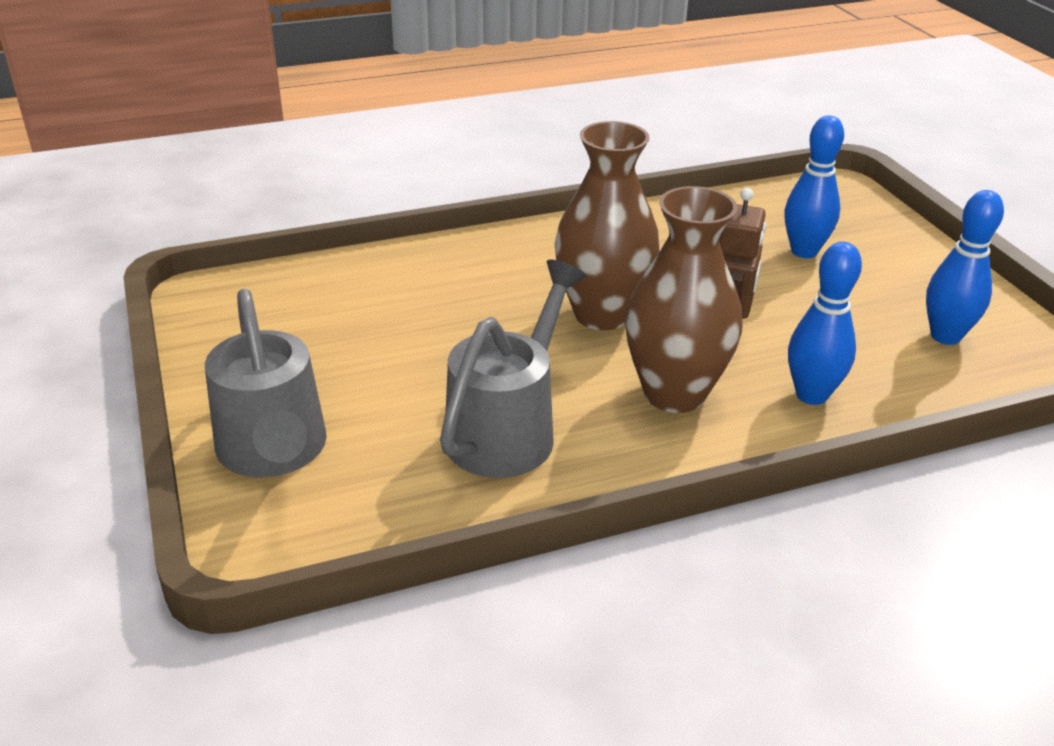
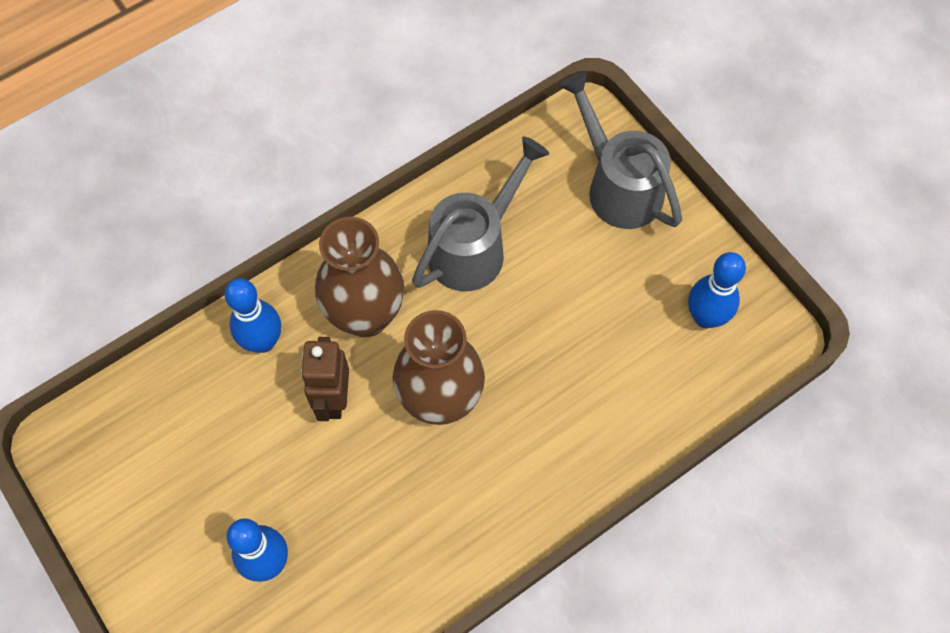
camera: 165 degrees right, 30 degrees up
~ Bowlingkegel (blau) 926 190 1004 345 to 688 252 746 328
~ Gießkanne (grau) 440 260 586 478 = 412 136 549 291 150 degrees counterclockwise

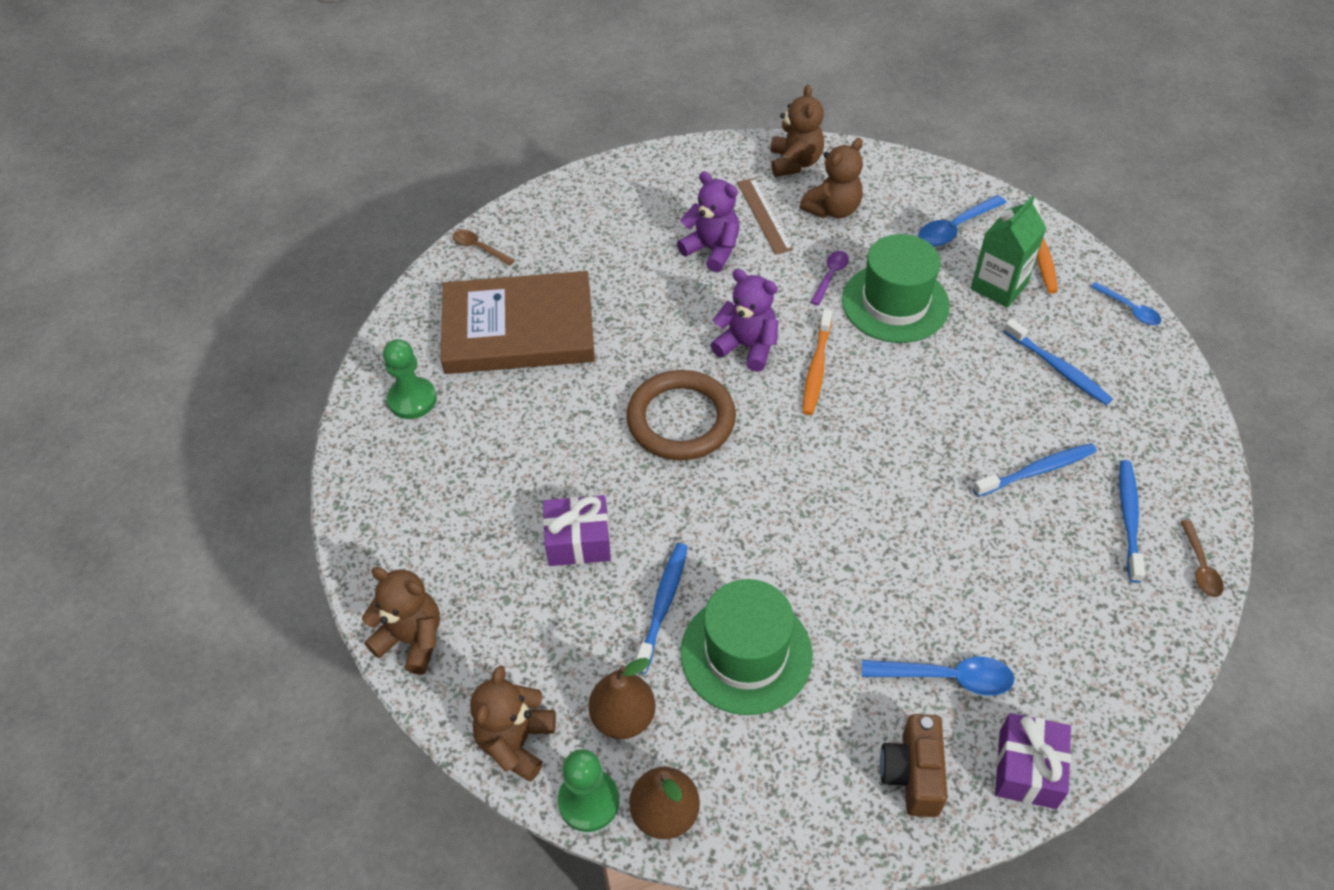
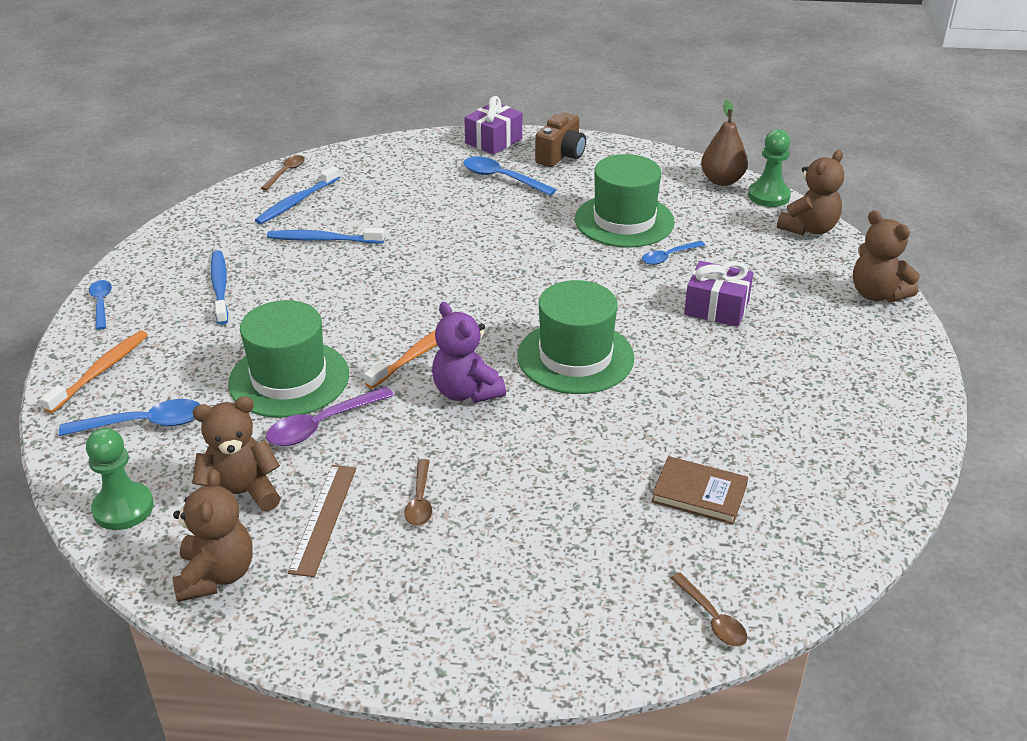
camera: 155 degrees left, 15 degrees down
~ Teddybär (braun) 771 85 824 177 = 173 469 253 602 150 degrees clockwise
~ Teddybär (lila) 677 171 739 272 to Löffel (braun) 404 459 432 526
- Getränkekarton (grün) 971 196 1046 308
~ Löffel (lila) 811 251 849 305 = 266 386 394 446 x1.54
~ Buch (braun) 440 271 595 374 = 651 456 748 525 x0.45
~ Bauer (grün) 383 339 437 419 to 86 428 154 530
~ Ring (braun) 626 370 736 460 to Hut (grün) 517 280 635 394
~ Zahnbürste (blau) 636 543 688 674 to Löffel (blau) 642 241 705 265
- Birne (braun) 588 658 656 739

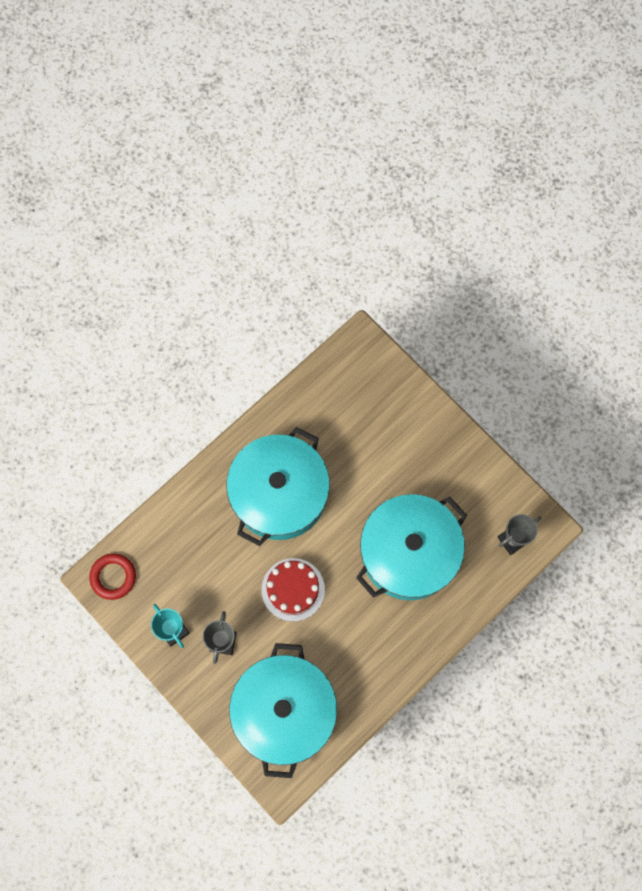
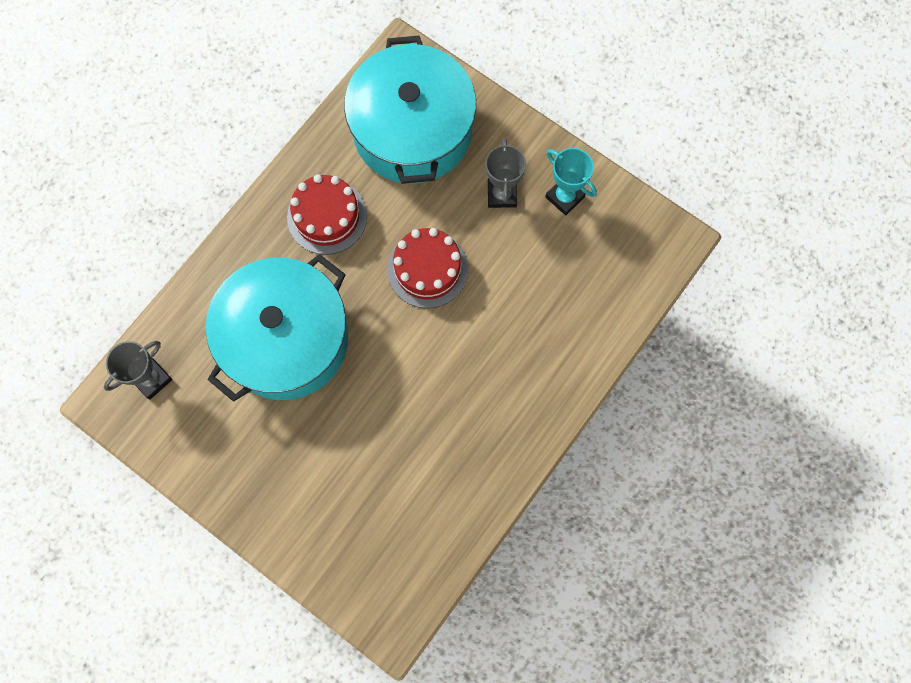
camera: 170 degrees right, 0 degrees up
- Kochtopf (türkis) 227 427 330 546
- Ring (rot) 89 553 136 600
+ Kuchen (rot) 287 174 367 255

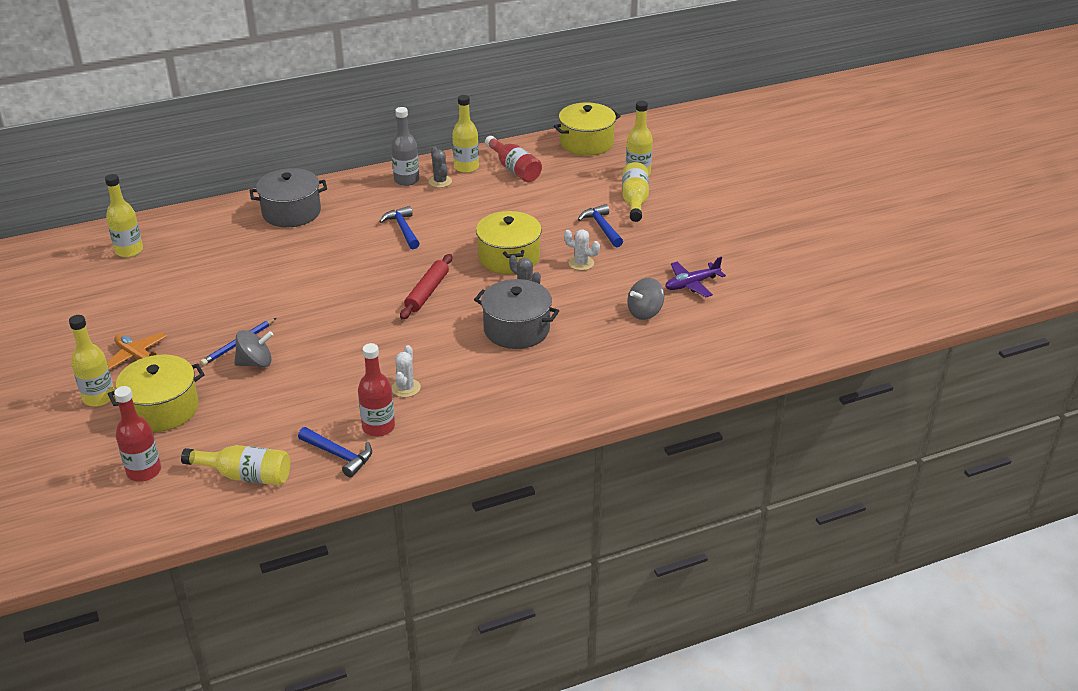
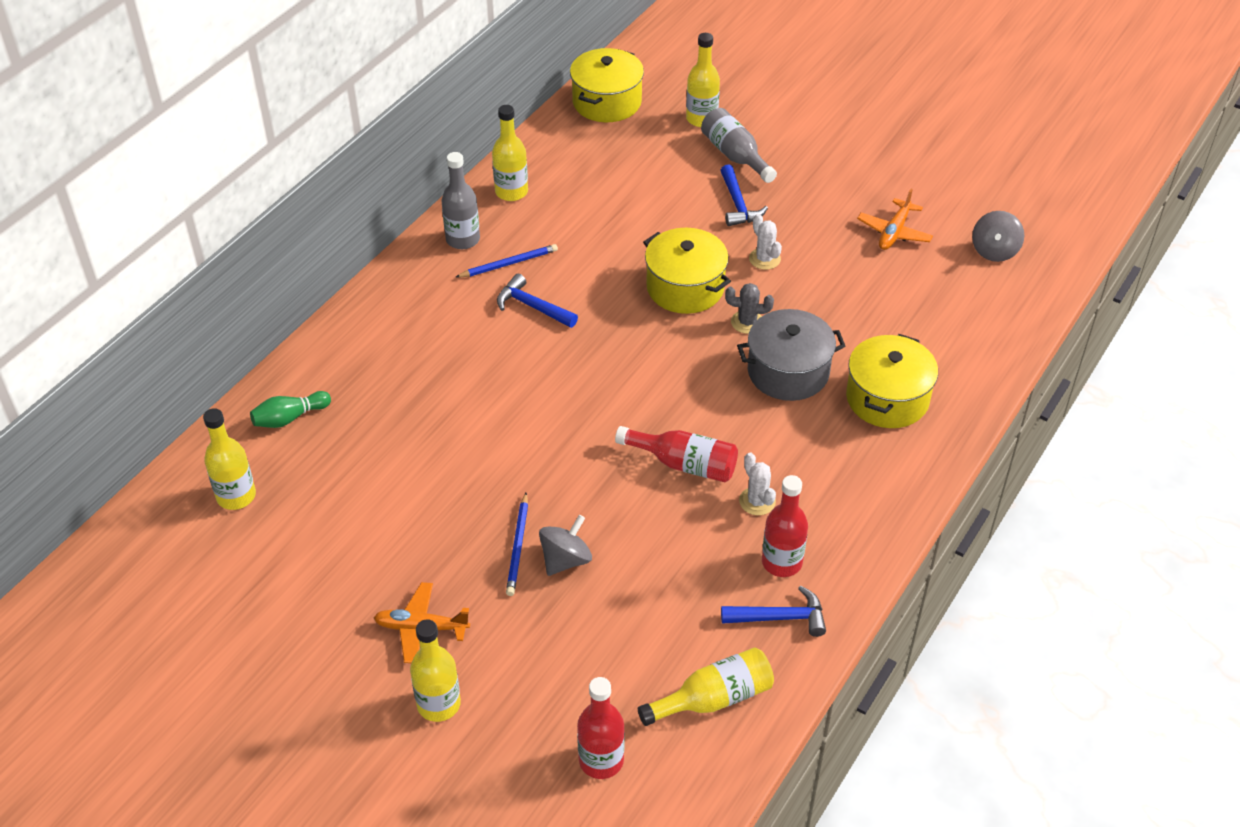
camera: 35 degrees left, 10 degrees up
~ Flasche (rot) 485 136 542 182 to 615 426 738 482
- Kaktus (grau) 429 146 452 188
~ Flasche (gelb) 622 162 649 222 to Flasche (grau) 701 108 777 183
- Kochtopf (grau) 250 168 327 227
~ Hammer (blau) 578 204 623 247 = 720 165 768 226 135 degrees counterclockwise
~ Kaktus (weiß) 564 230 600 271 = 749 214 782 270 75 degrees clockwise
- Nudelholz (rot) 400 254 452 320
~ Flugzeug (lila) 665 257 726 297 to Flugzeug (orange) 857 189 933 250
~ Kreisel (grau) 627 278 664 320 to 972 211 1024 262
~ Kochtopf (gelb) 108 355 205 432 to 846 334 938 428
+ Bleistift (blau) 456 244 558 277
+ Bowlingkegel (grün) 250 391 331 428

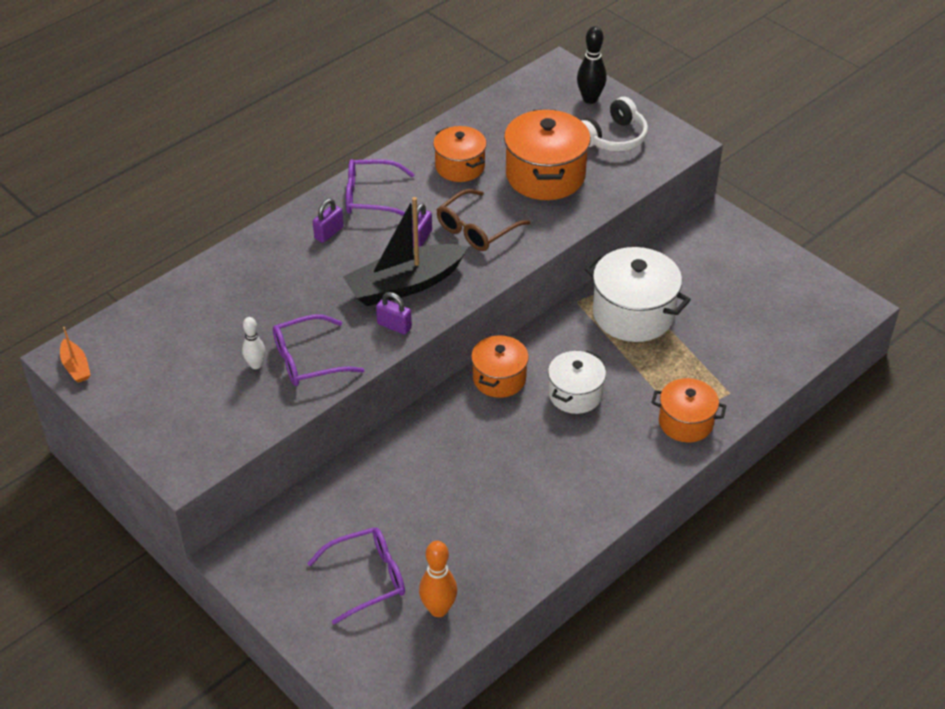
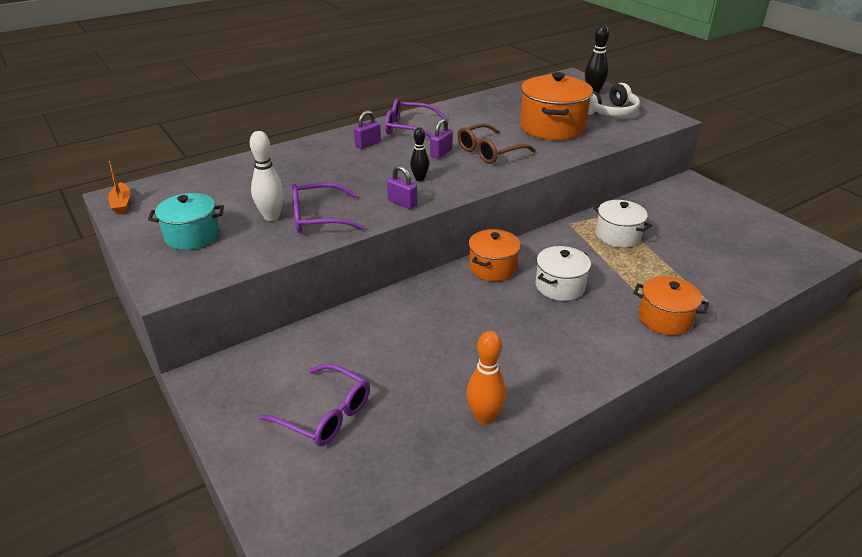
camera: 10 degrees right, 10 degrees down
- Kochtopf (orange) 433 126 487 182
~ Boot (schwarz) 343 197 469 306 to Bowlingkegel (schwarz) 410 127 429 181
~ Kochtopf (weiß) 584 247 691 342 = 593 200 652 248 x0.62
~ Bowlingkegel (weiß) 242 317 265 369 = 250 131 284 221 x1.53
~ Brille (lila) 307 527 405 624 = 259 364 370 446 45 degrees clockwise
~ Bowlingkegel (orange) 419 541 457 617 to 466 331 506 425
+ Kochtopf (türkis) 148 193 224 250

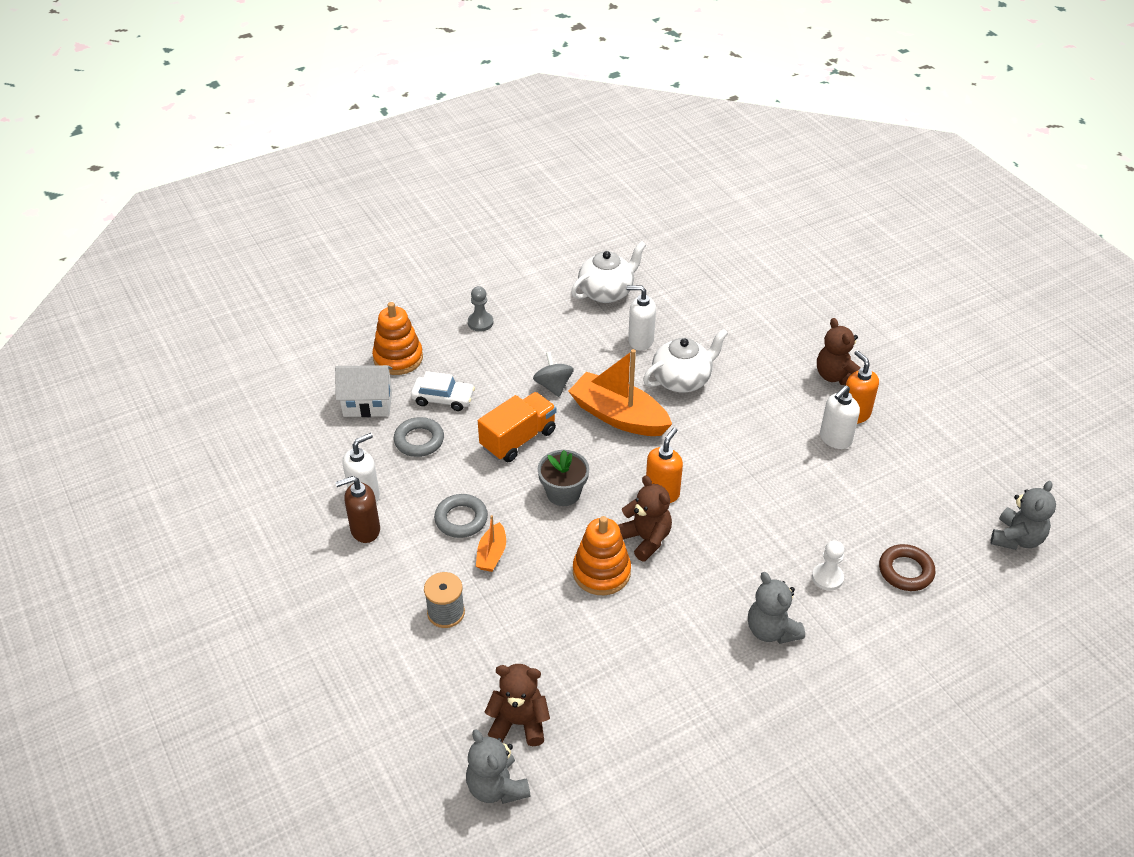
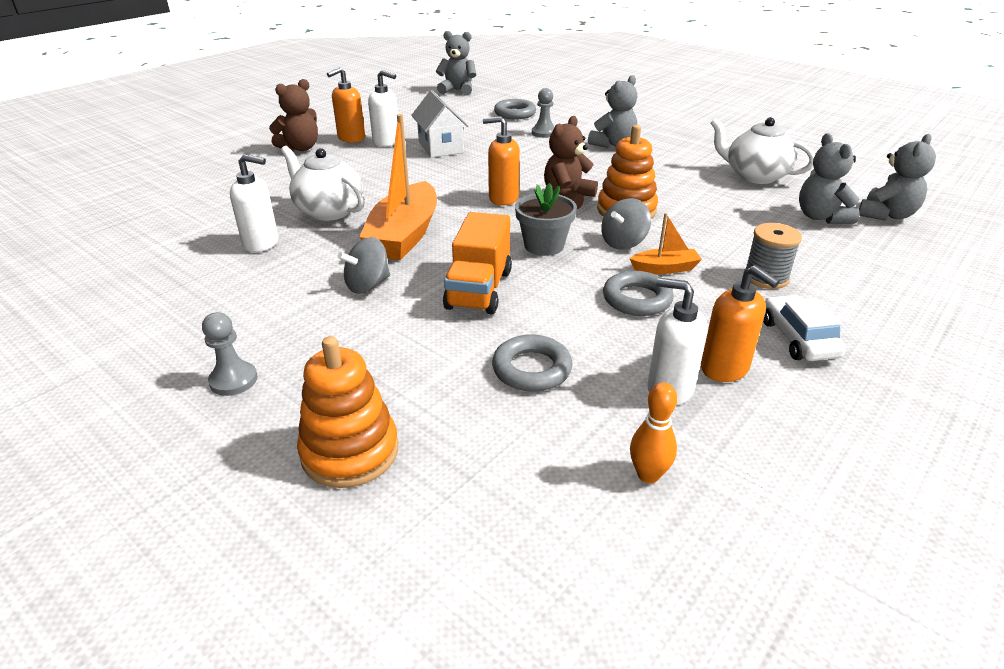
camera: 110 degrees left, 10 degrees down
~ Teekanne (weiß) 571 241 646 303 to 711 117 815 184
~ Seifenspender (weiß) 626 286 656 351 = 230 154 278 252 75 degrees counterclockwise
~ Haus (weiß) 335 365 393 417 to 411 90 469 158
~ Auto (weiß) 411 371 475 411 to 763 295 846 361
~ Lastwagen (orange) 478 392 556 462 = 443 212 512 314 105 degrees counterclockwise
~ Seifenspender (braun) 335 476 380 543 to Seifenspender (orange) 701 265 780 382
~ Bauer (weiß) 812 540 844 591 to Bauer (grau) 532 88 554 138
~ Ring (braun) 879 544 936 591 to Ring (grau) 494 99 536 119
~ Teddybär (braun) 485 664 550 746 to Teddybär (grau) 799 133 860 224
+ Kreisel (grau) 601 198 651 250
+ Bowlingkegel (orange) 630 383 677 483

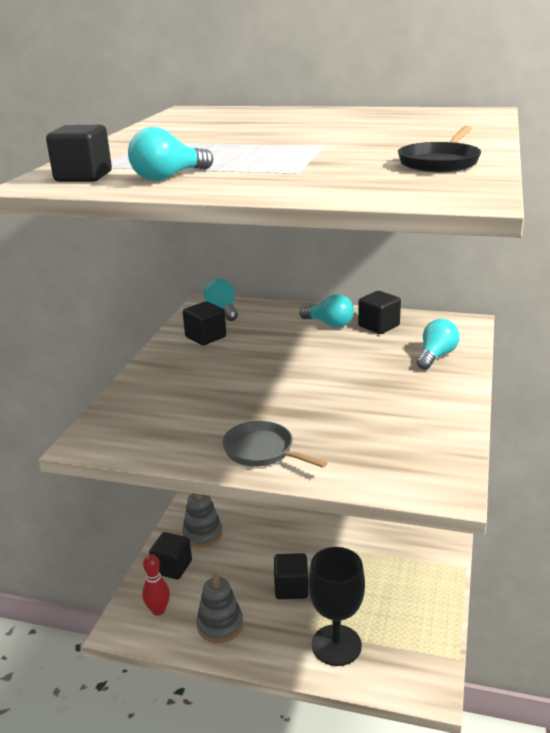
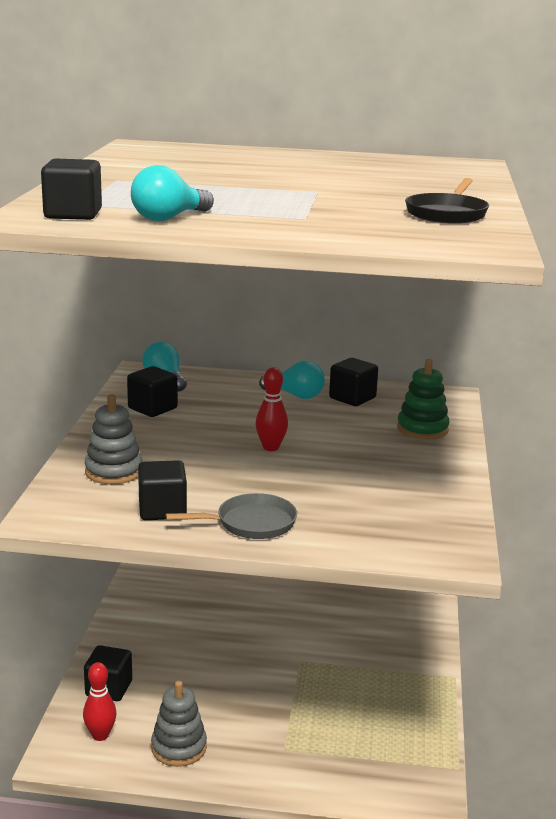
camera: 10 degrees left, 5 degrees down
~ Glühbirne (türkis) 417 319 460 370 to Stapelspielzeug (grün) 397 359 449 440
~ Pfanne (grau) 222 421 328 468 = 166 493 297 539 135 degrees clockwise
~ Stapelspielzeug (grau) 182 493 223 548 to 85 394 142 484
- Kelch (schwarz) 308 547 365 666
~ Kubus (schwarz) 274 553 309 599 to 138 460 187 520
+ Bowlingkegel (rot) 255 367 288 451

